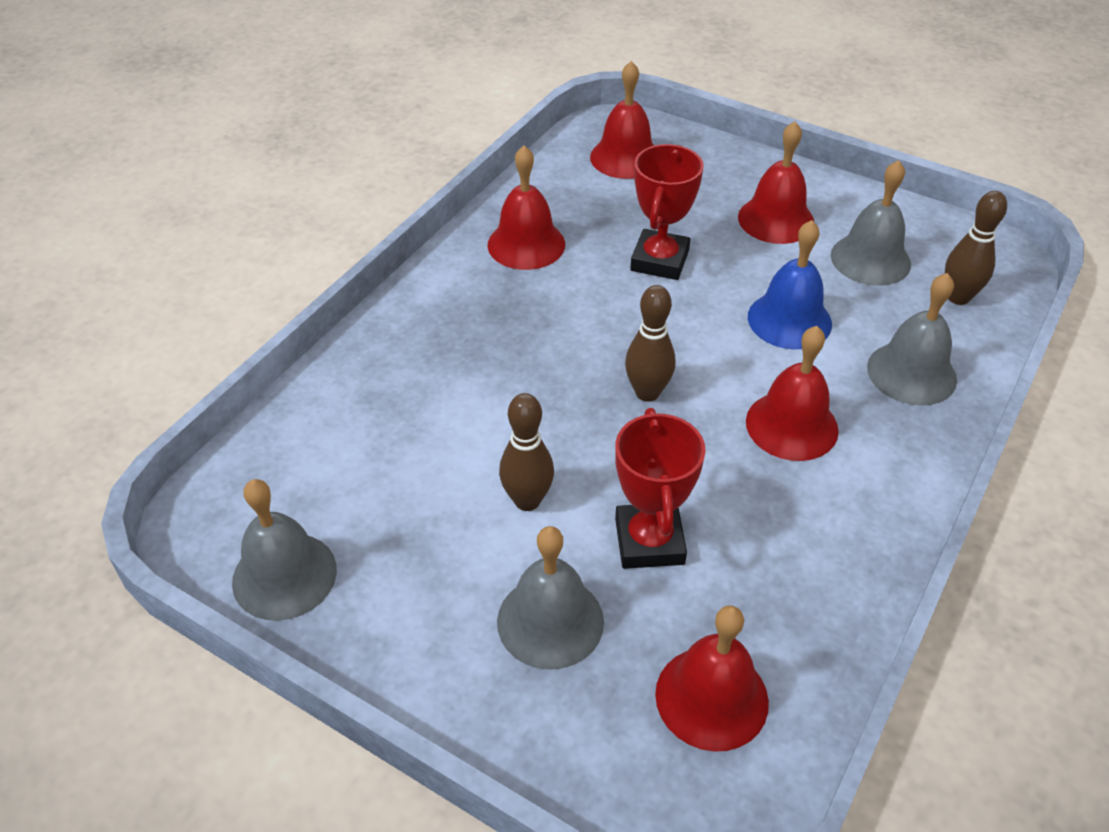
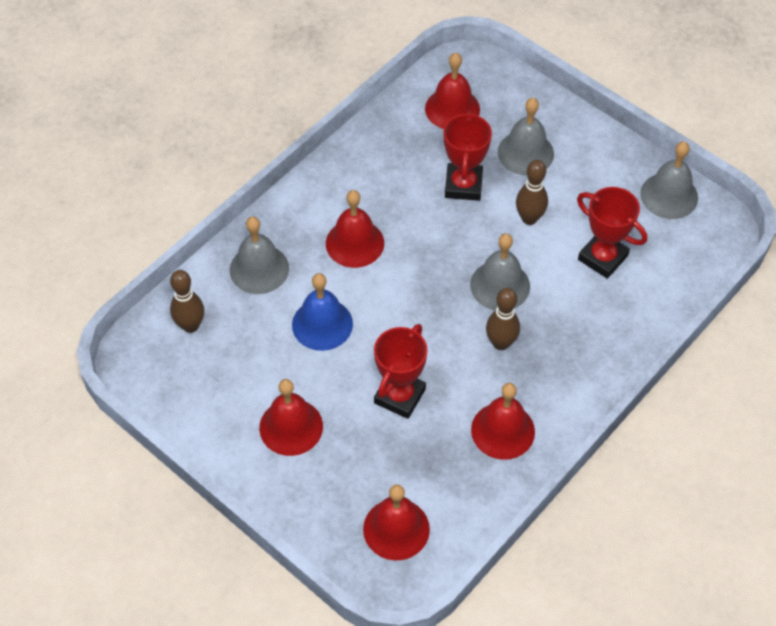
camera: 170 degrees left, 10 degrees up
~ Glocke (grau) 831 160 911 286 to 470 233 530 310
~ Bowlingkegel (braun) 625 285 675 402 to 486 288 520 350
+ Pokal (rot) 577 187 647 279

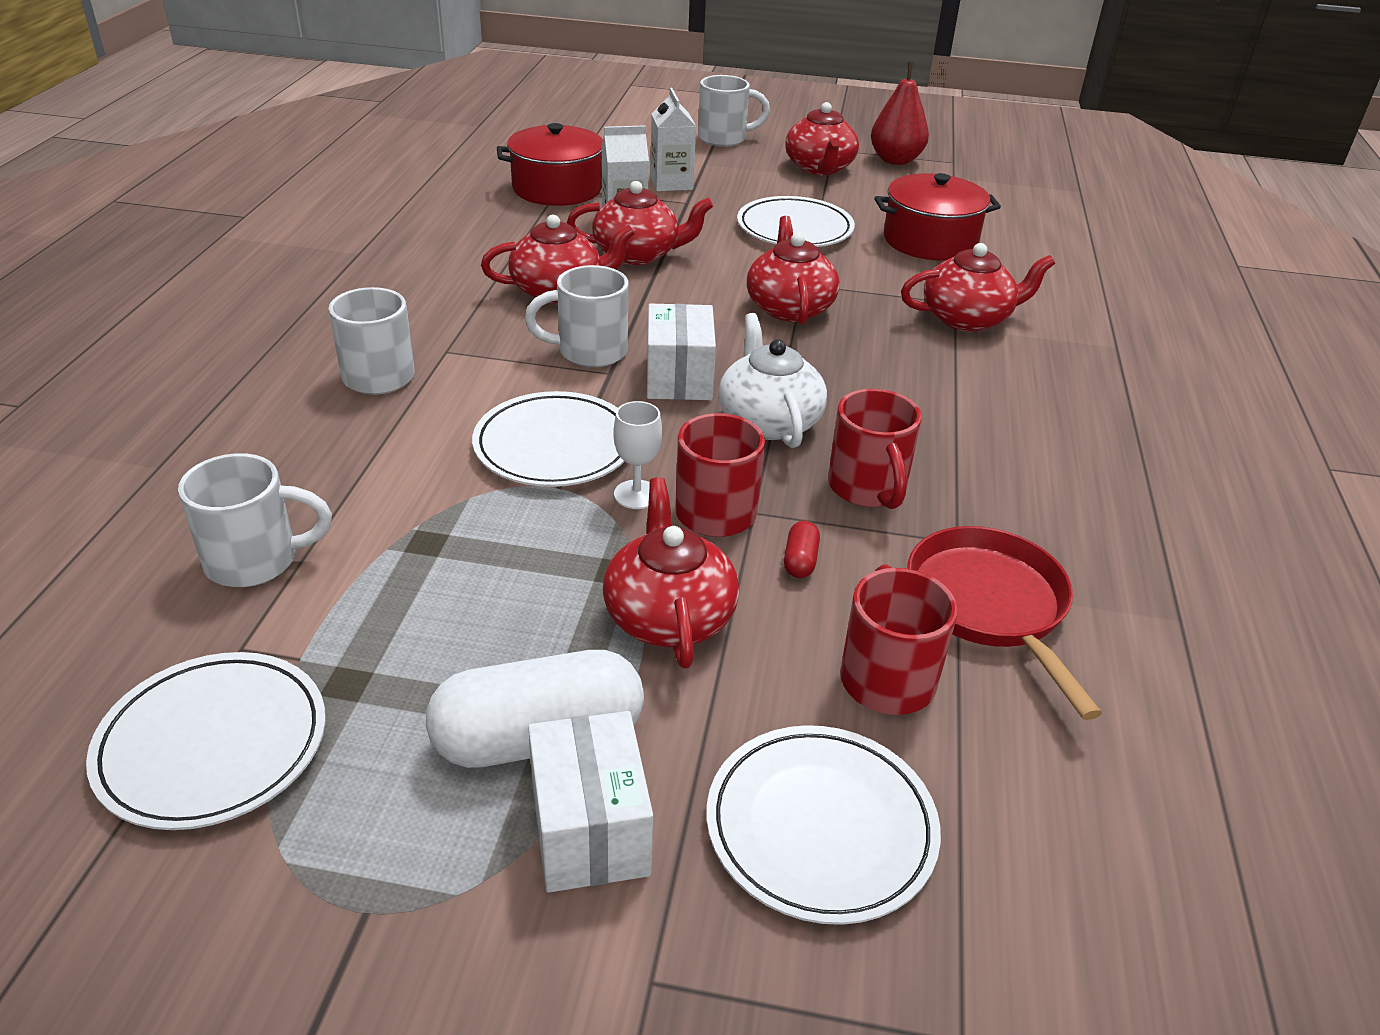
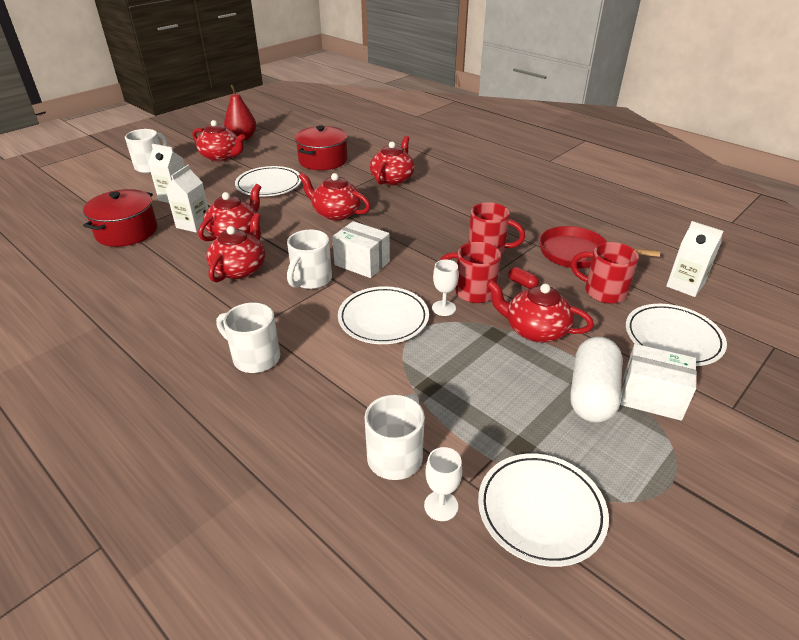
camera: 55 degrees left, 0 degrees up
- Teekanne (weiß) 718 313 827 448
+ Getränkekarton (weiß) 666 221 724 297
+ Kelch (weiß) 424 447 462 521

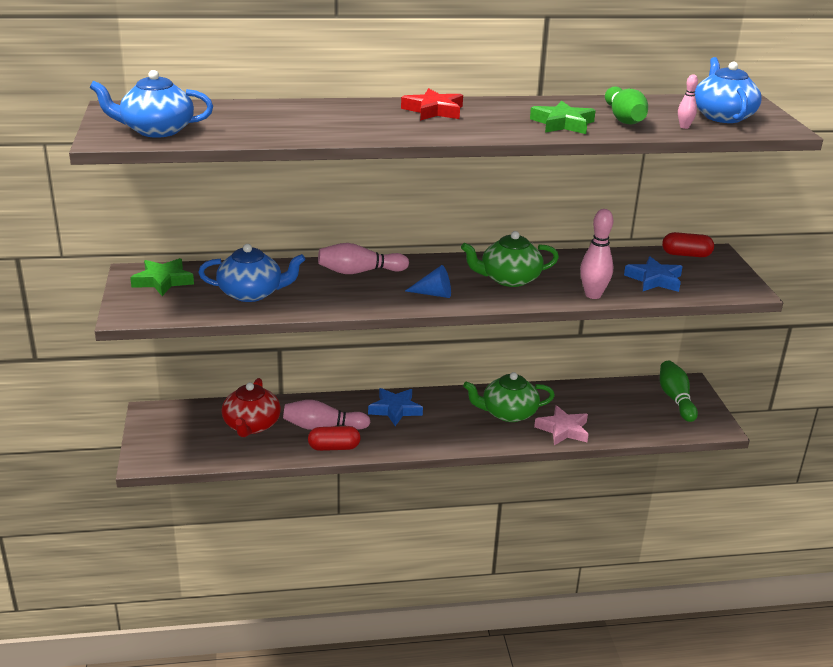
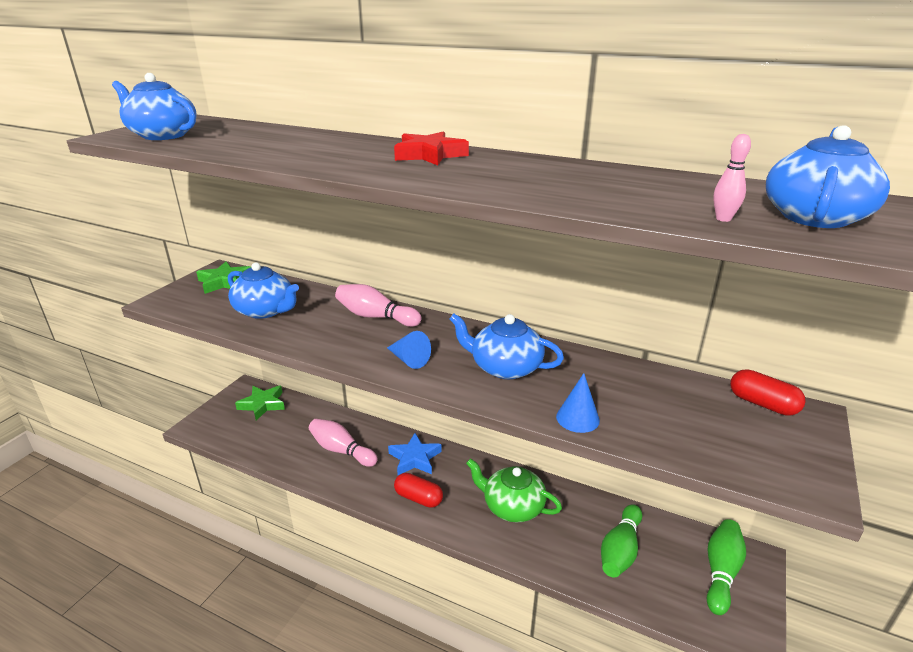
camera: 35 degrees right, 0 degrees up
~ Bowlingkegel (grün) 605 86 648 124 to 601 504 642 577
~ Stern (grün) 530 101 596 134 to 235 386 285 420
~ Bowlingkegel (rosa) 580 209 613 299 to Kegel (blau) 556 373 600 433
~ Teekanne (grün) 461 231 559 287 to Teekanne (blau) 449 314 564 379
- Stern (blau) 624 256 683 292
- Teekanne (rot) 221 378 281 437
- Stern (rosa) 534 405 589 445
~ Kapsel (rot) 308 426 361 451 to 394 473 443 508

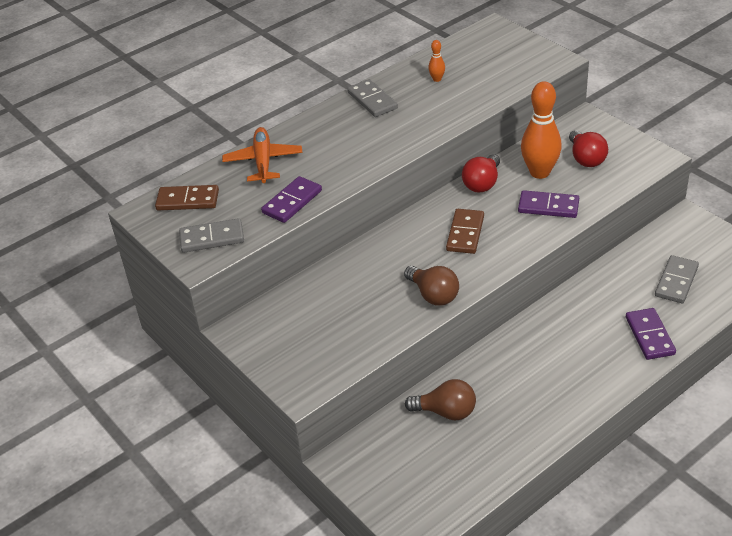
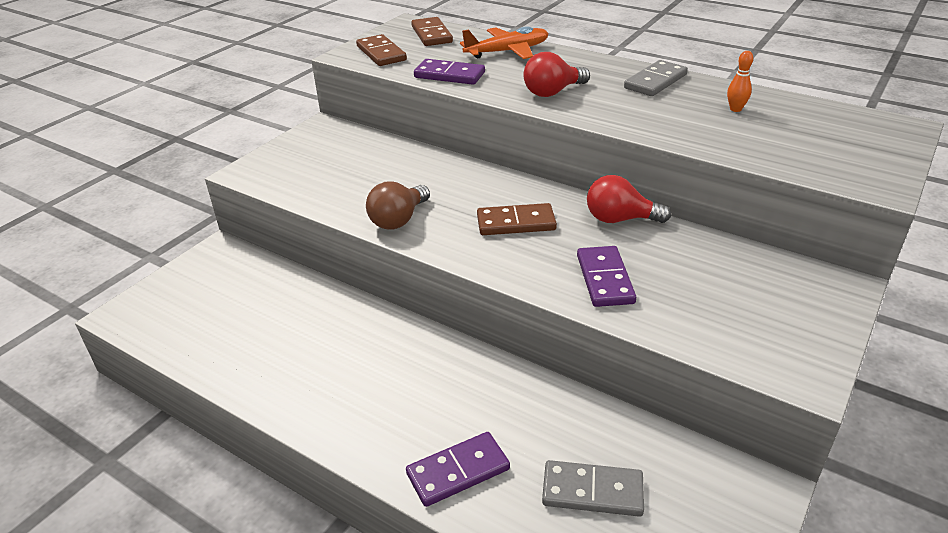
camera: 70 degrees right, 5 degrees down
- Bowlingkegel (orange) 521 81 562 179
~ Glühbirne (rot) 569 130 608 167 to 523 52 590 97
~ Dominostein (grau) 179 218 244 253 to Dominostein (braun) 356 34 407 66
- Glühbirne (braun) 405 379 476 421

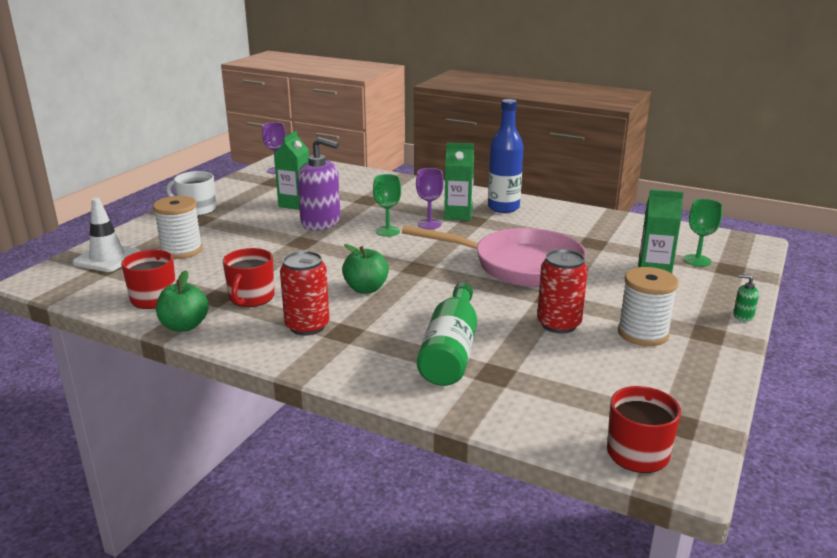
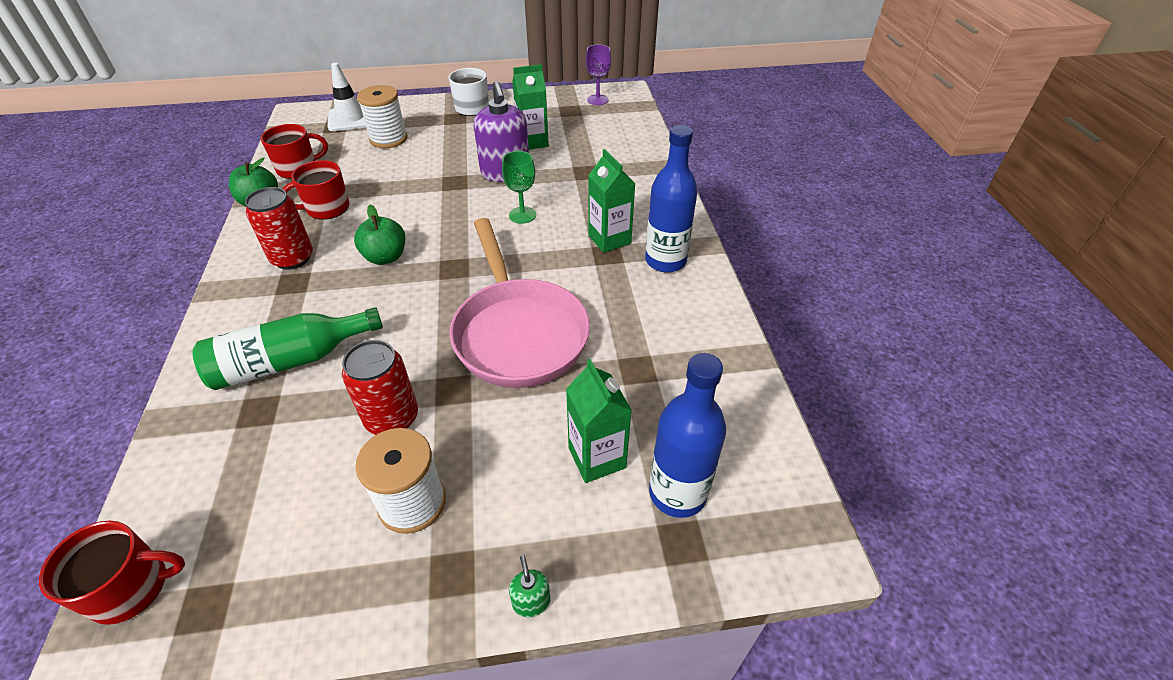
camera: 55 degrees right, 20 degrees up
- Kelch (lila) 416 168 444 229
~ Kelch (grün) 684 199 722 267 to Flasche (blau) 649 353 726 518

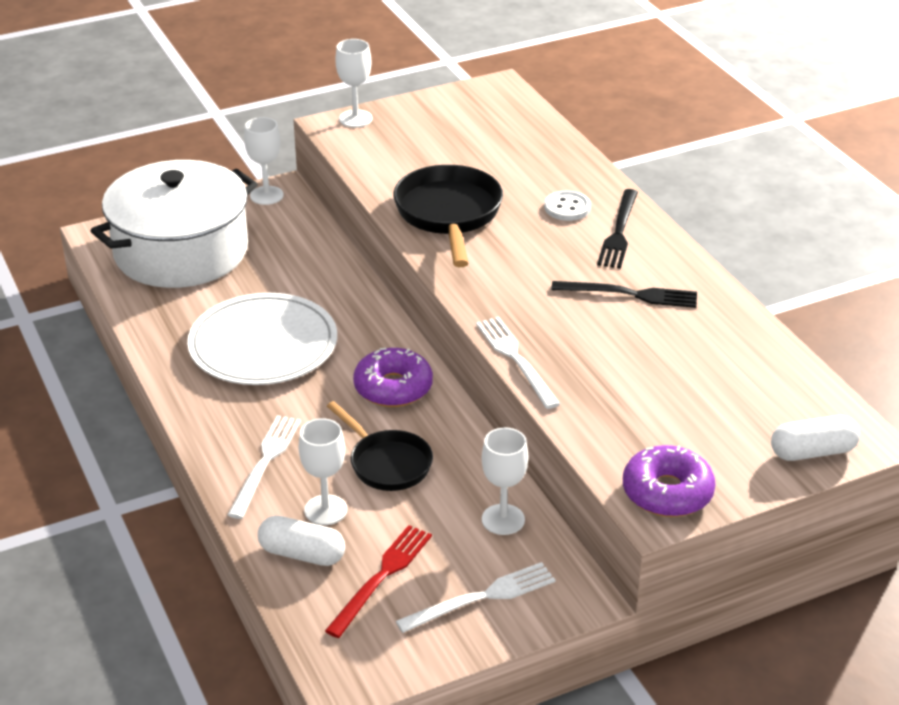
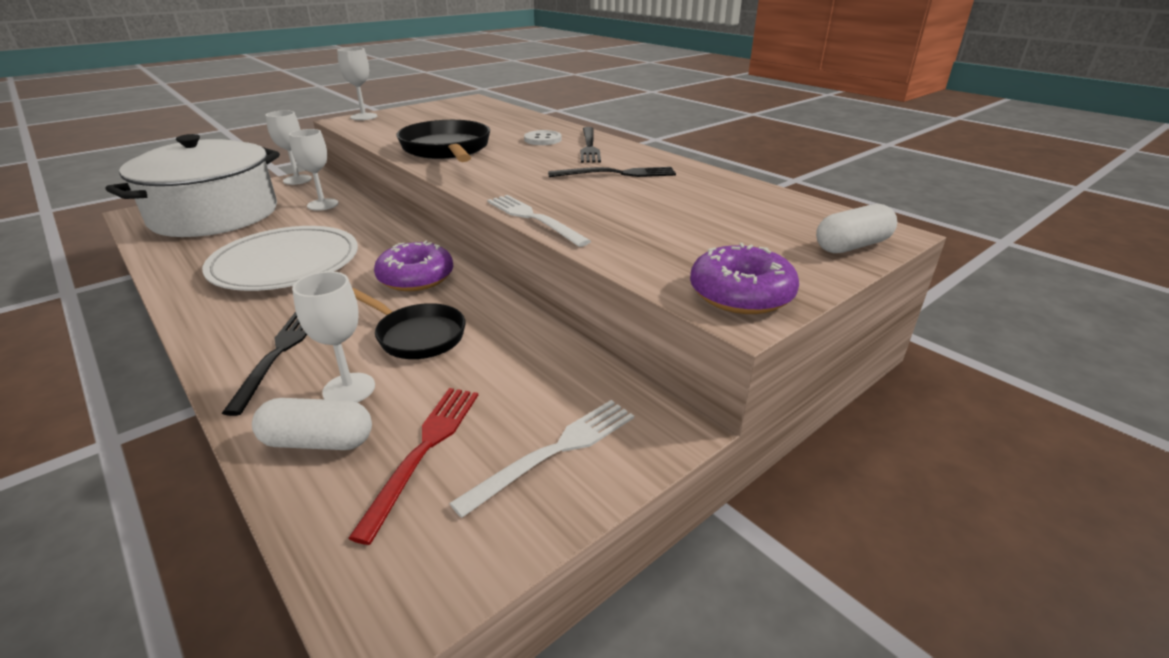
camera: 15 degrees left, 5 degrees down
~ Gabel (weiß) 228 415 301 519 to Gabel (schwarz) 222 312 307 416
~ Kelch (weiß) 482 427 528 535 to 289 129 338 211

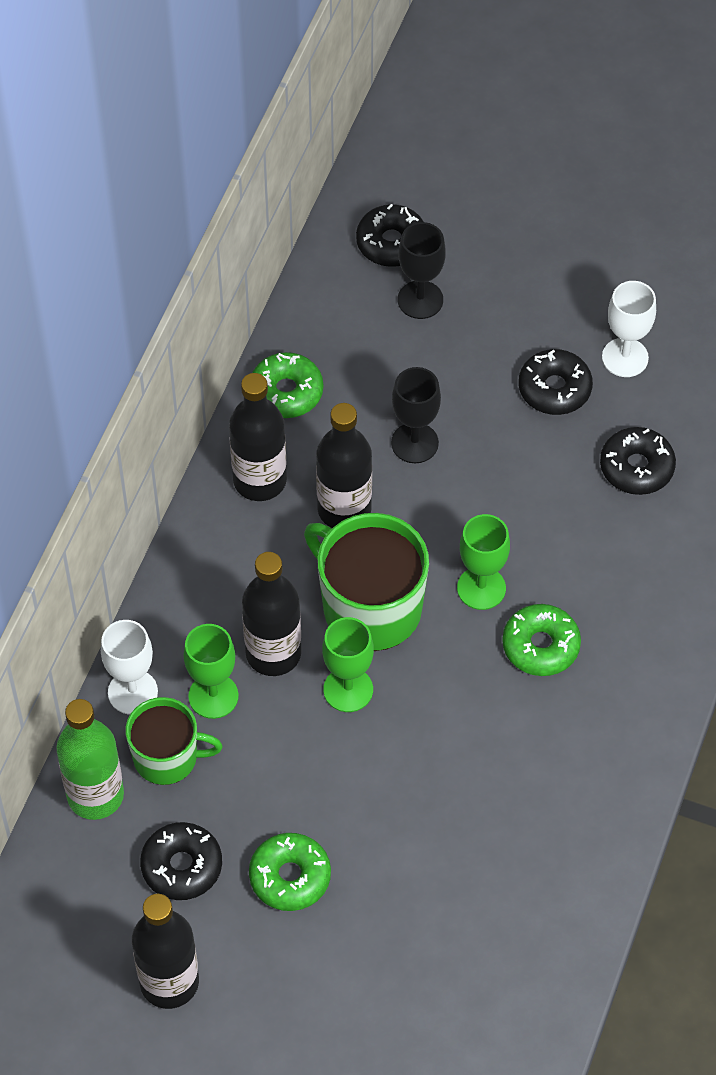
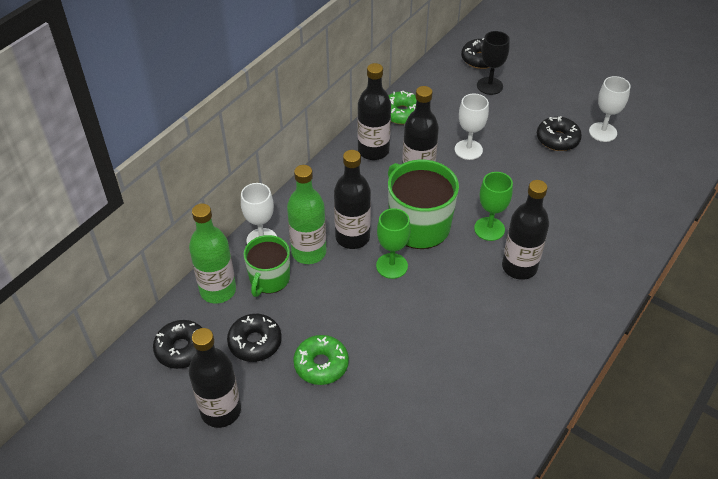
camera: 15 degrees right, 10 degrees down
~ Kelch (schwarz) 391 367 441 463 to Kelch (weiß) 455 93 489 160
~ Donut (schwarz) 600 427 676 495 to 153 320 202 369
~ Donut (grün) 502 604 581 676 to Flasche (schwarz) 502 180 549 280
~ Kelch (grün) 184 624 239 719 to Flasche (grün) 287 165 327 264
~ Tasse (grün) 126 697 223 785 = 244 235 290 297 90 degrees clockwise

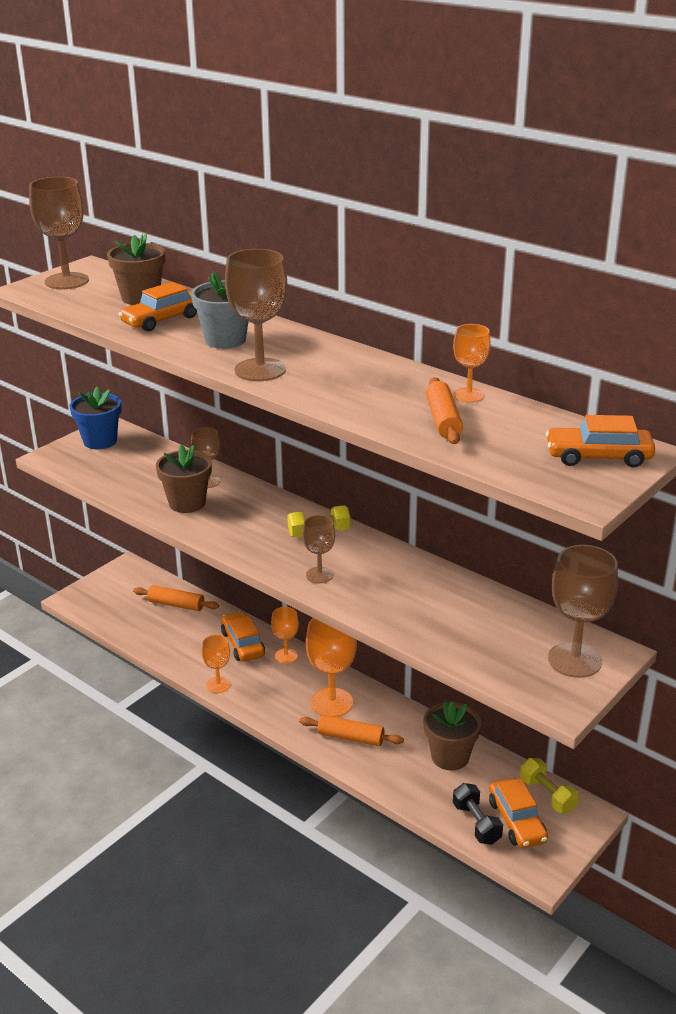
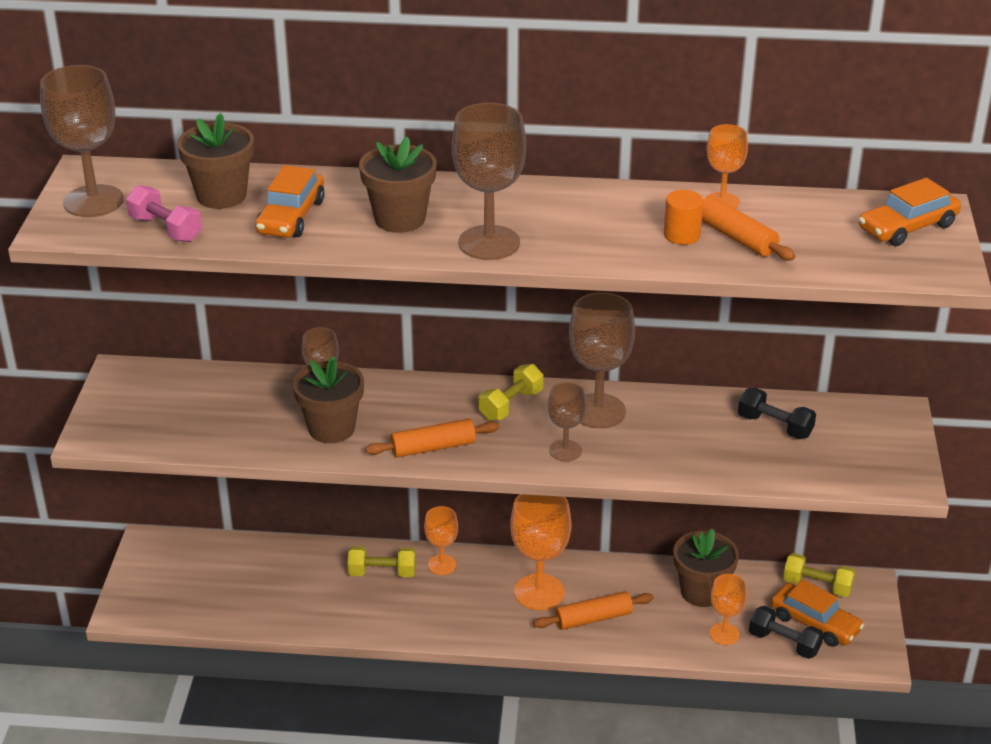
camera: 35 degrees left, 5 degrees up
~ Blumentopf (grau) 191 271 248 349 to Blumentopf (braun) 359 137 437 233
- Blumentopf (blau) 70 387 121 449
~ Kelch (braun) 548 545 618 678 to 569 292 635 428
~ Nudelholz (orange) 133 585 219 611 to 365 419 500 458
~ Auto (orange) 221 611 265 662 to Hantel (gelb) 348 546 416 577
~ Kelch (orange) 202 635 230 693 to 709 574 747 645
+ Hantel (rosa) 126 185 202 242
+ Vollzylinder (orange) 664 190 703 245
+ Hantel (schwarz) 738 388 816 439

